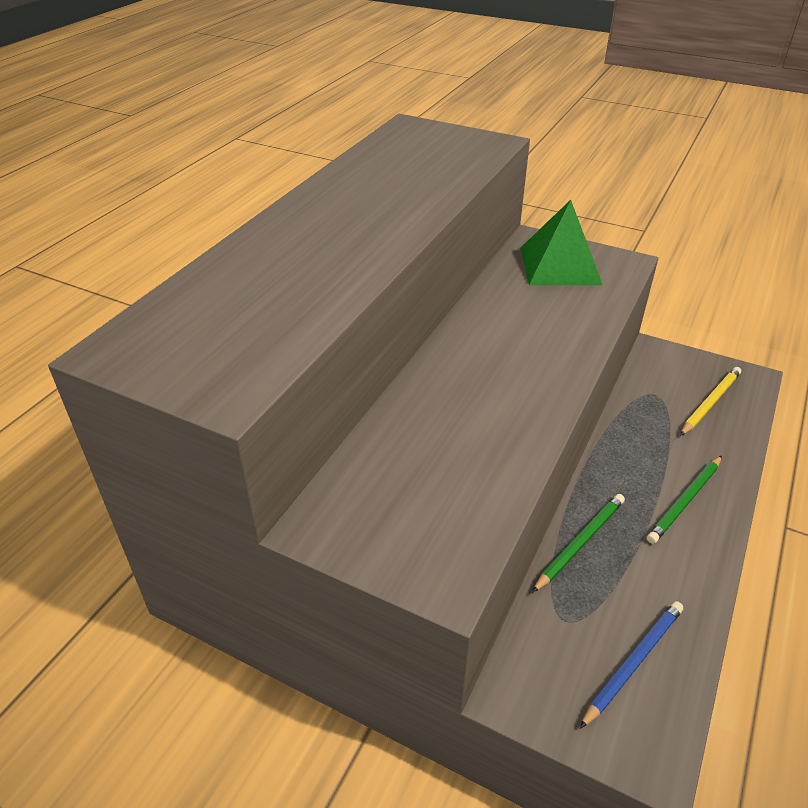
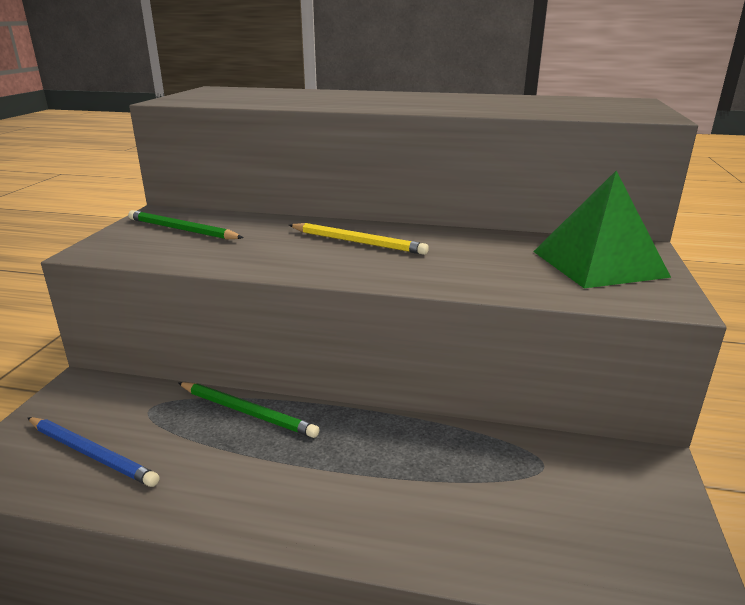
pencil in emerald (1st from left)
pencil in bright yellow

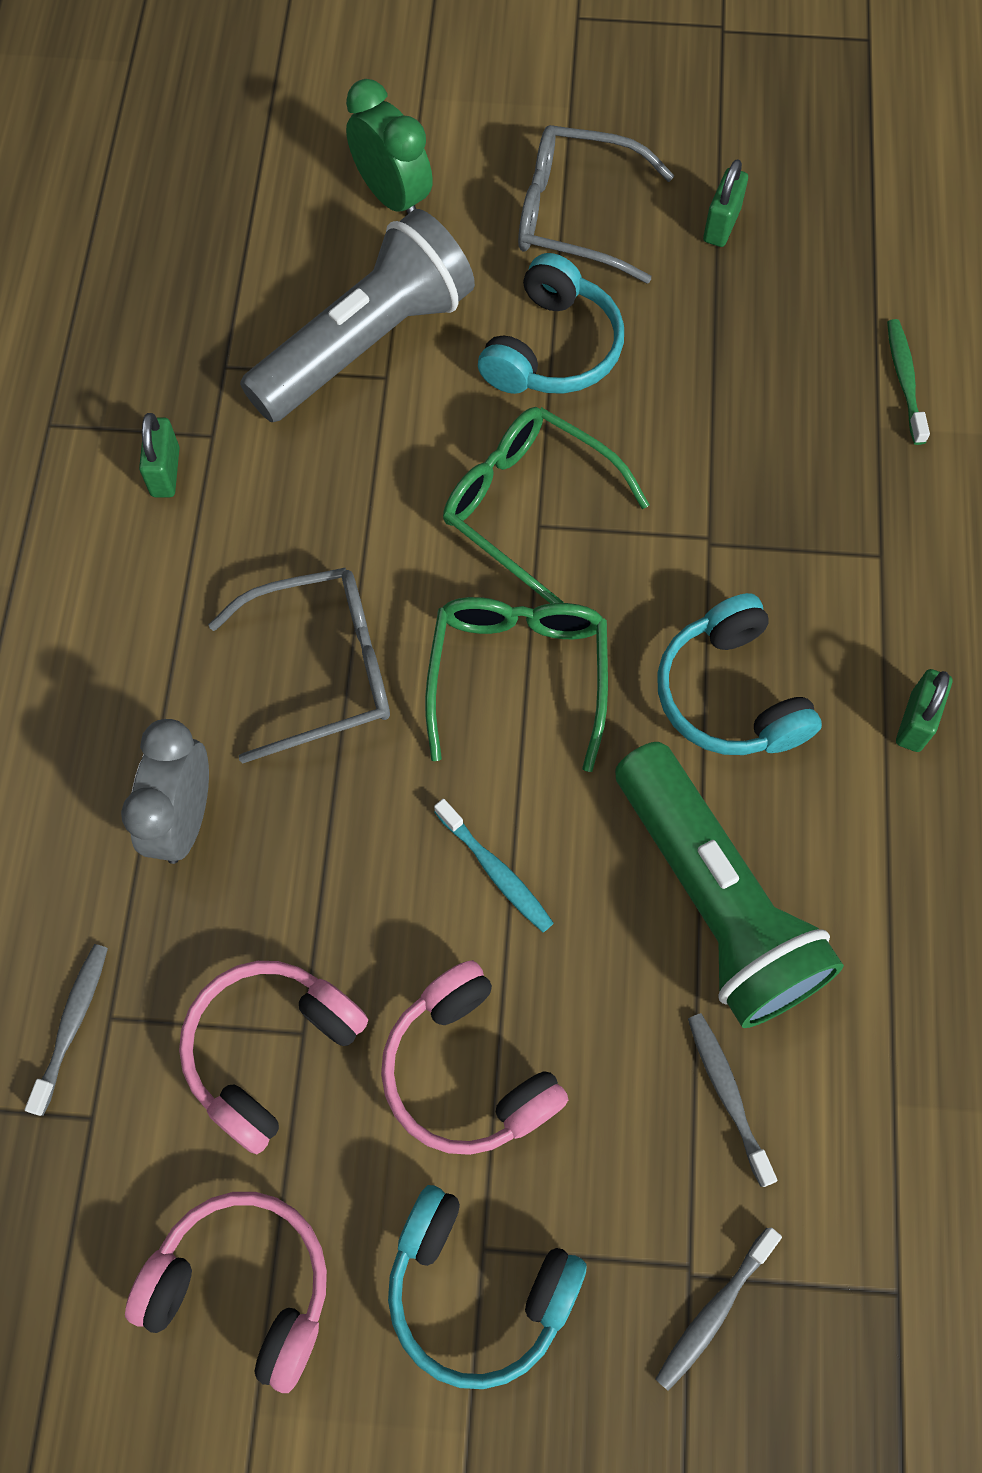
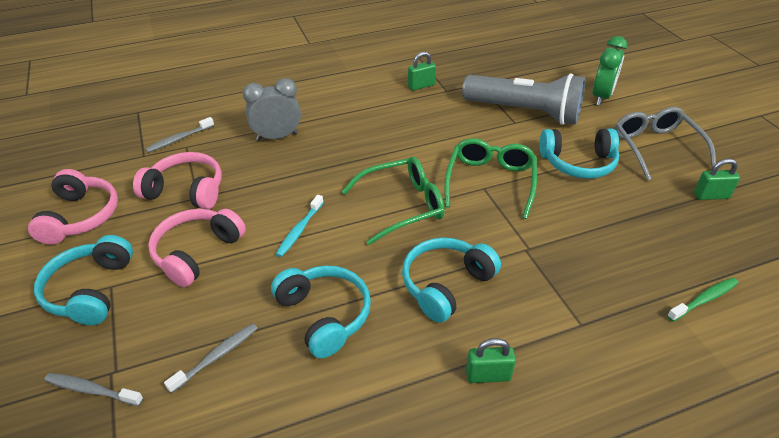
glasses in grey (1st from left in the first image)
over-ear headphones in turquoise (2nd from left)
toothbrush in grey (2nd from left)

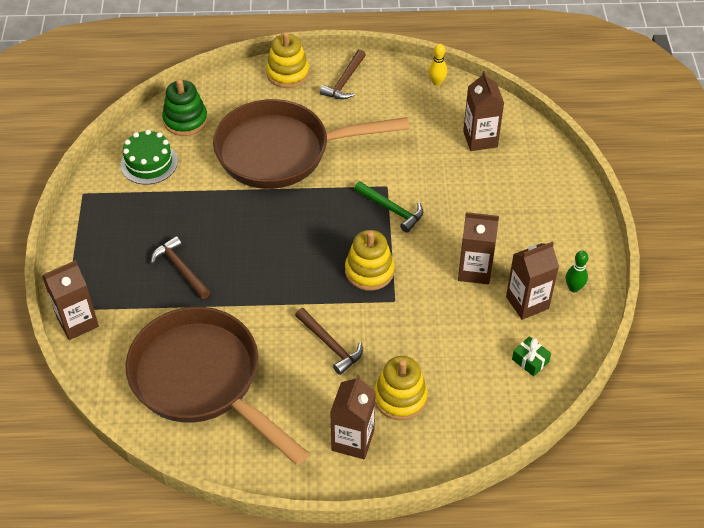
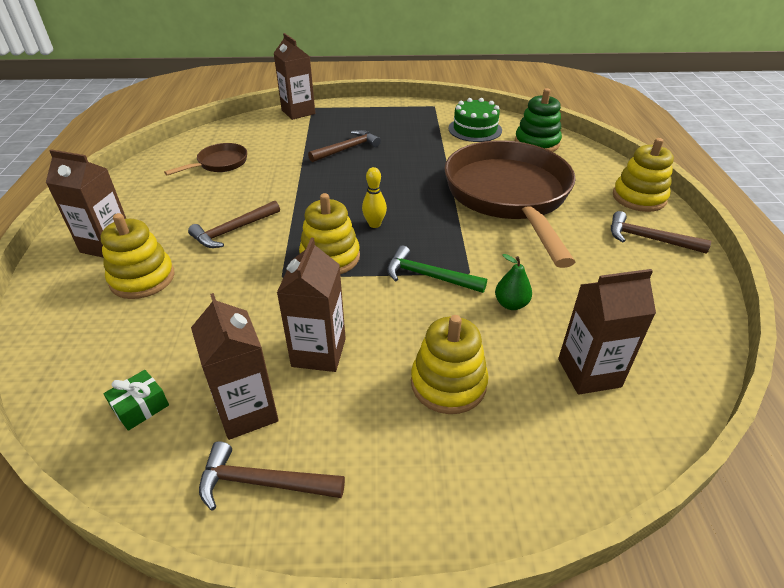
ring stacker in bright yellow (3rd from left)
pear in emerald
skittle in bright yellow
carpenter's hammer in russet (2nd from left)
carpenter's hammer in emerald
pan in russet (1st from left)

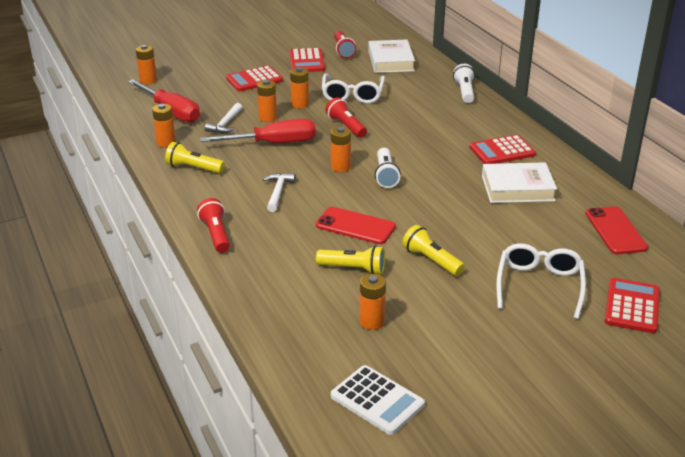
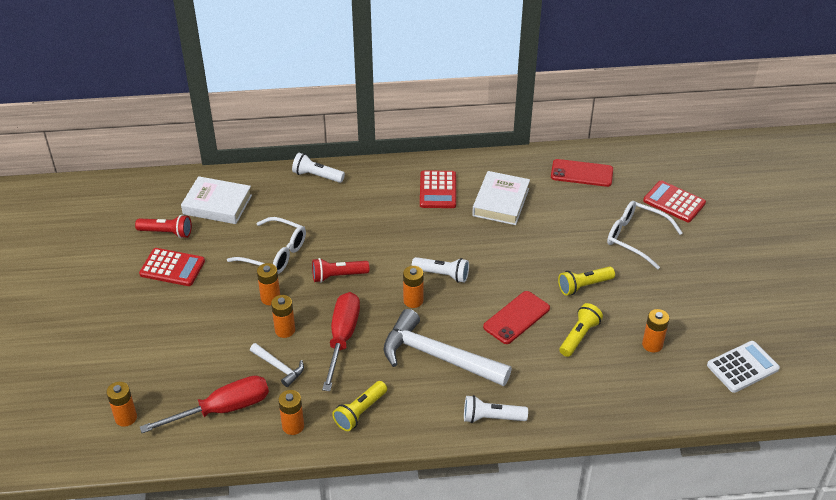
pocket calculator in red (1st from left in the first image)
pocket torch in white (3rd from left)
carpenter's hammer in white (2nd from left)

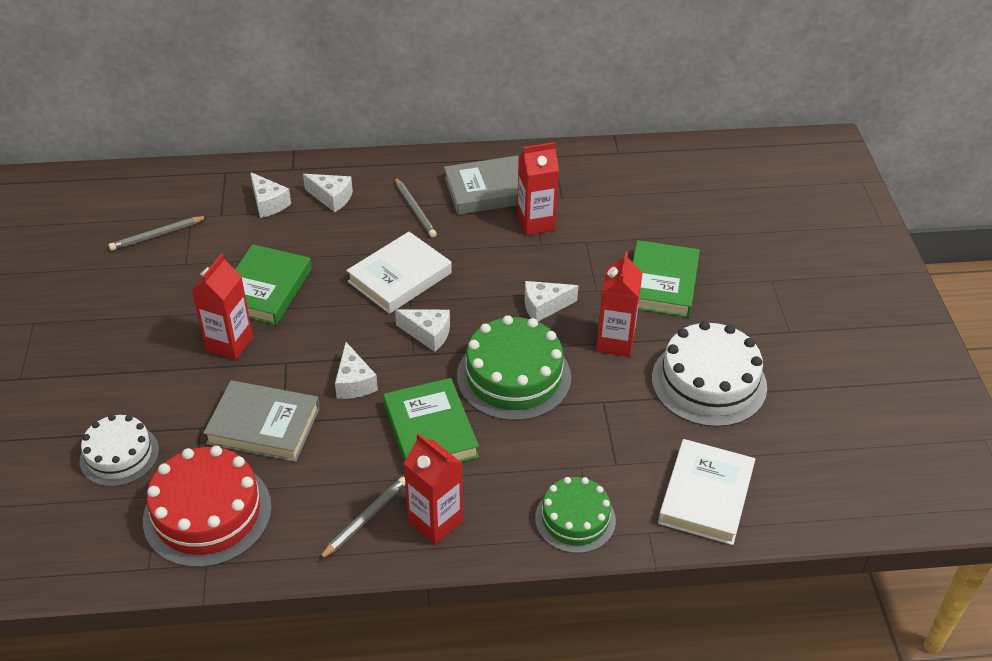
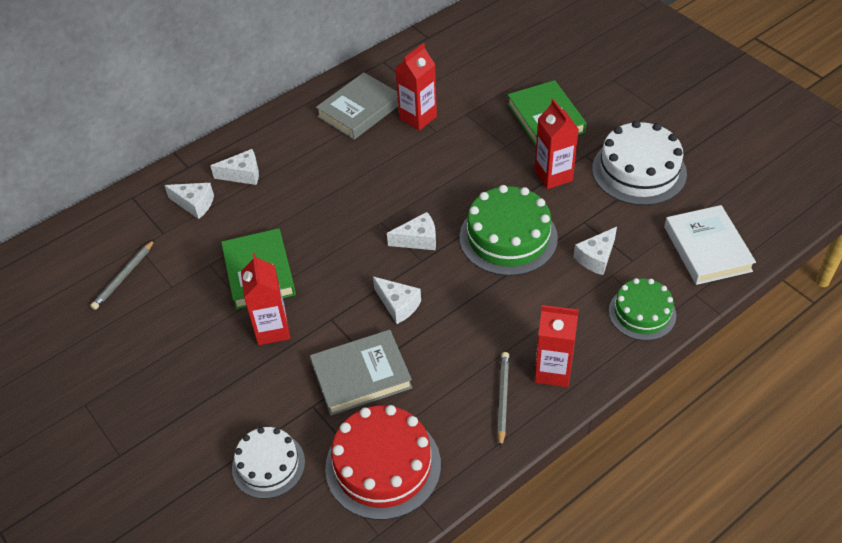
book in white (1st from left in the first image)
book in emerald (2nd from left in the first image)
pencil in grey (3rd from left in the first image)
piece of cheese in white (5th from left)

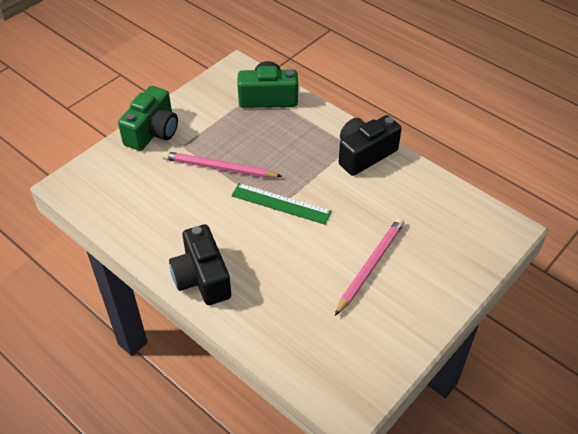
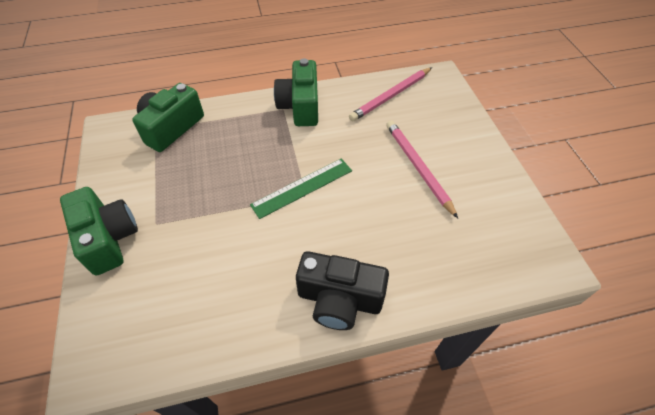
pencil in pink (1st from left)
camera in emerald (3rd from left)

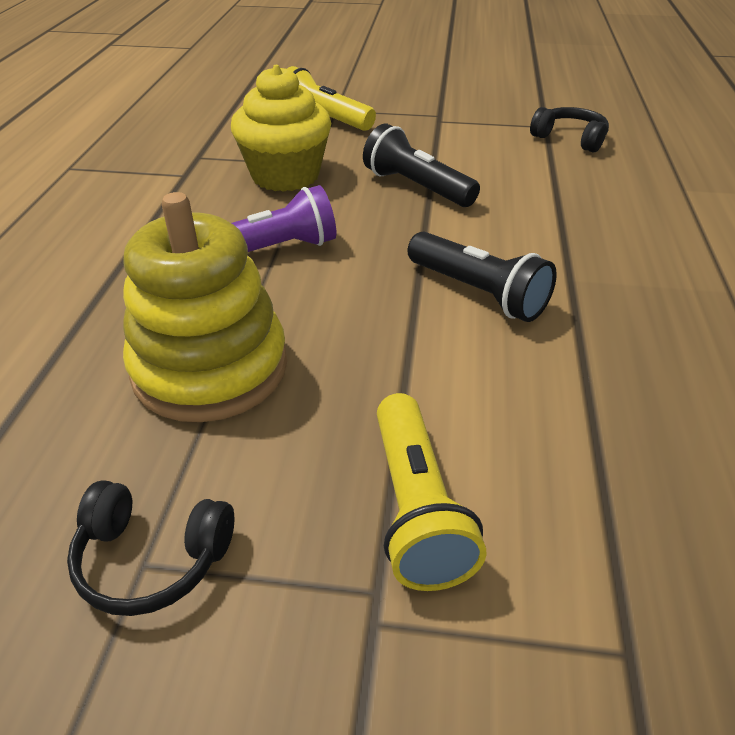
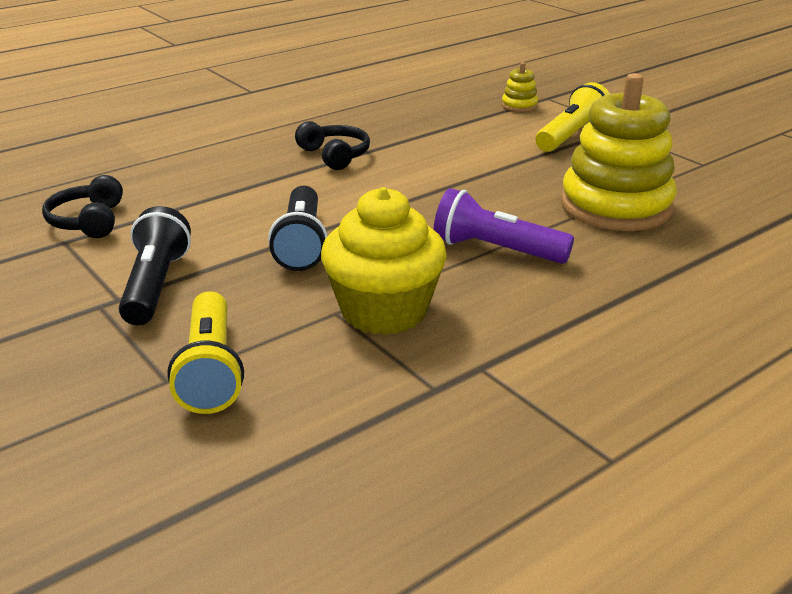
ring stacker in bright yellow (1st from left)
over-ear headphones in jet-black (2nd from left)
pocket torch in jet-black (1st from left)

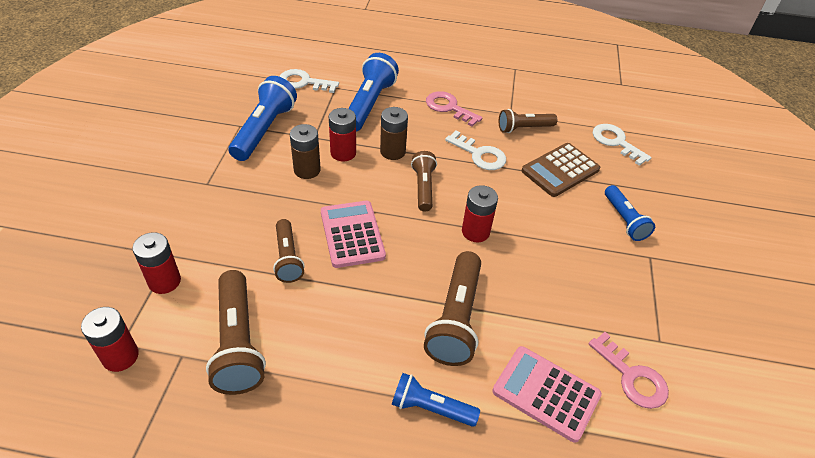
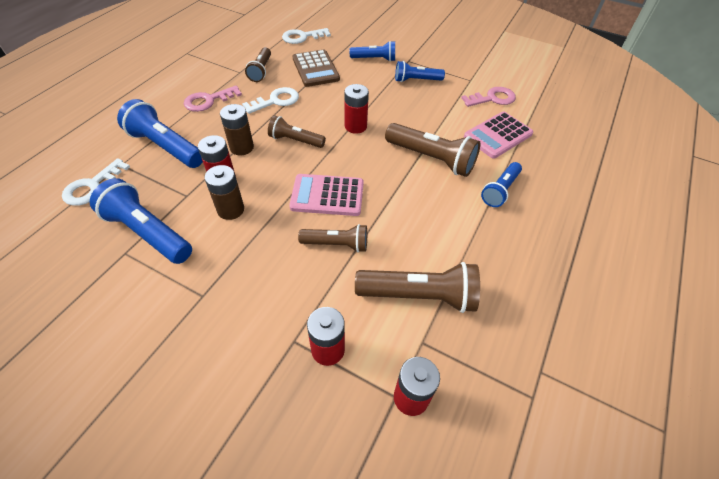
pocket torch in blue (4th from left)

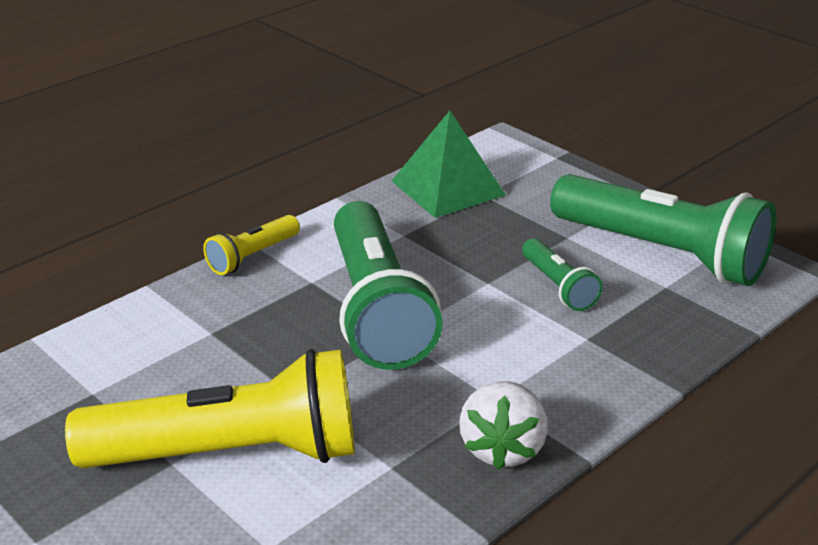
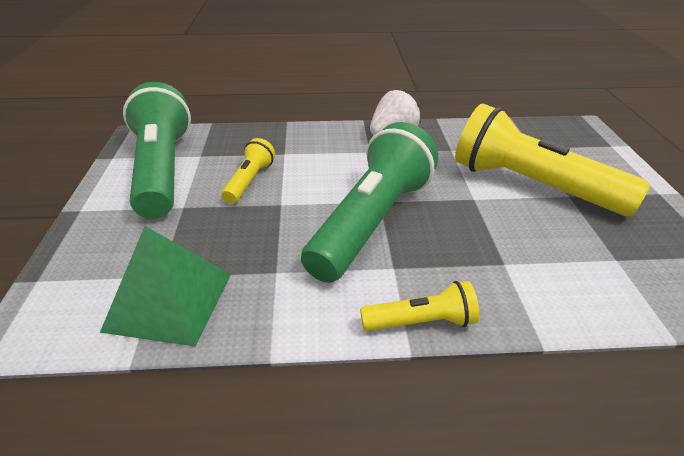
pocket torch in bright yellow (1st from left)

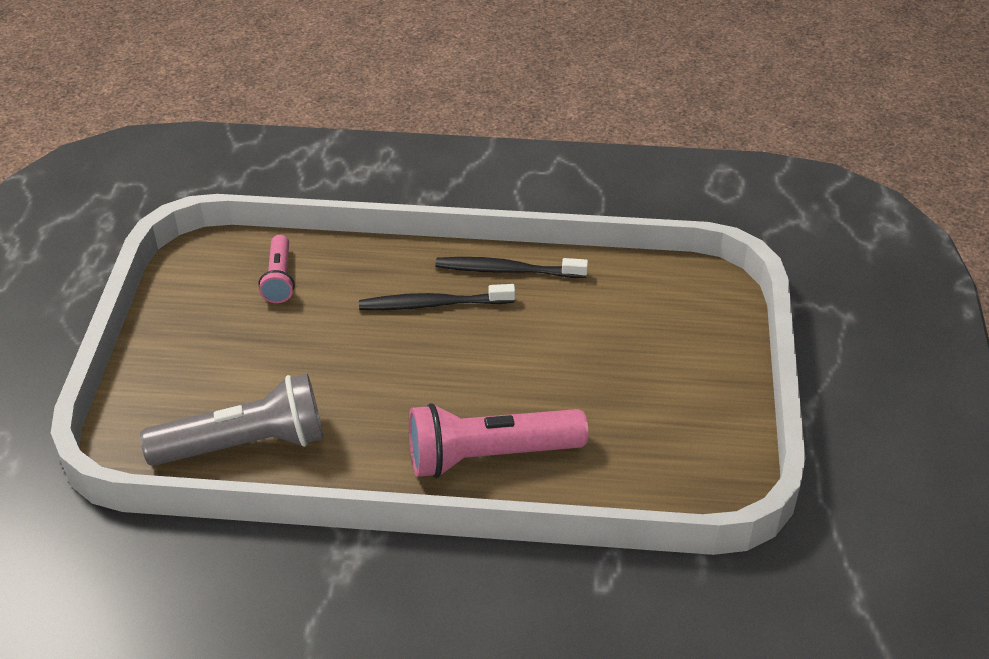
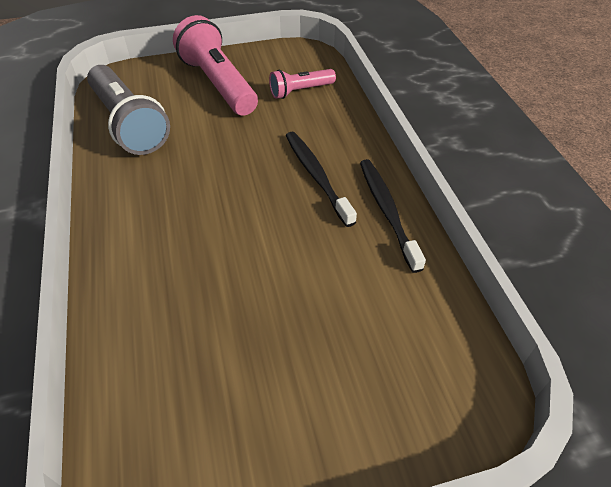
pocket torch in pink (1st from left)

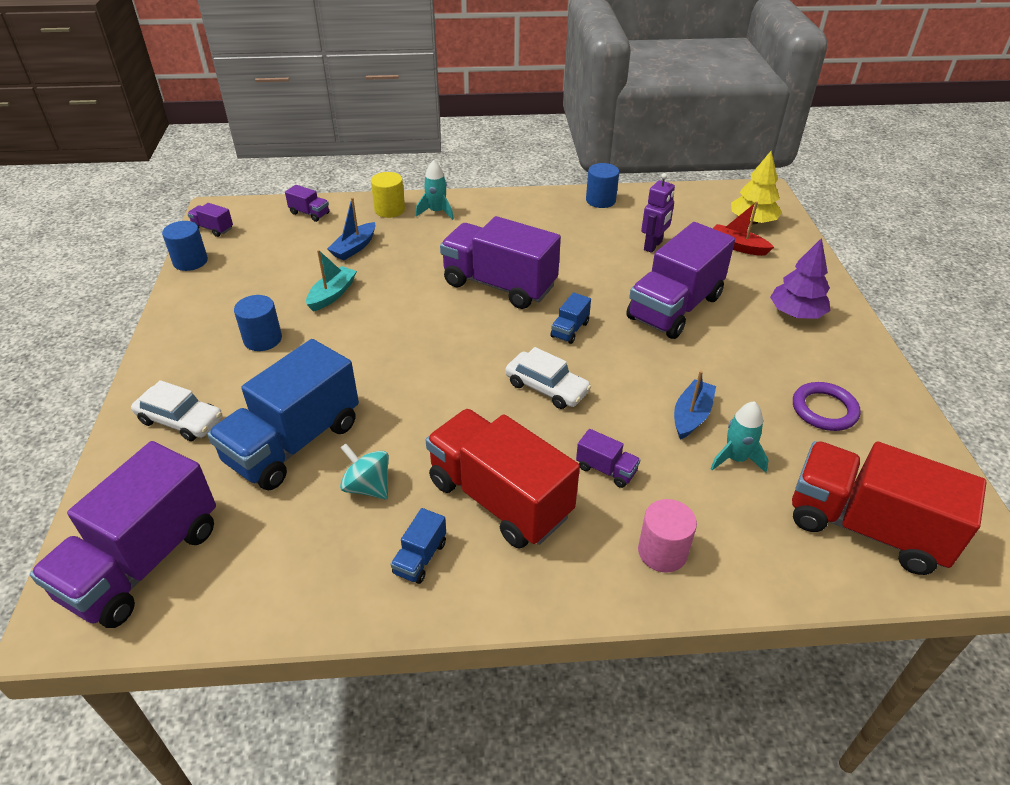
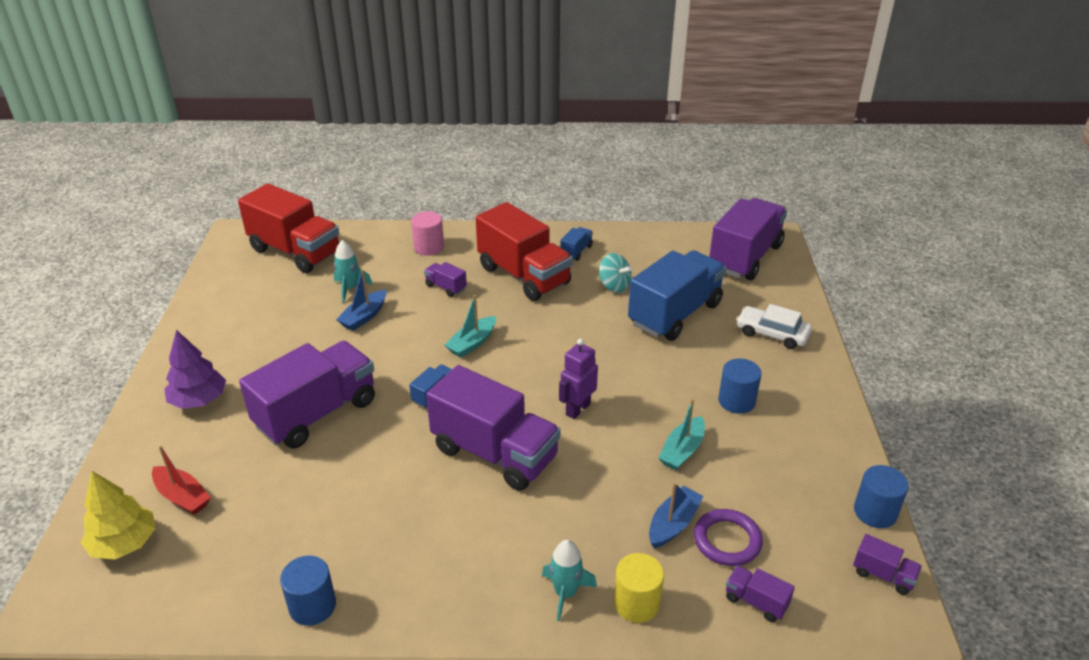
robot in royal purple
hoop in royal purple
boat in turquoise (1st from left)

